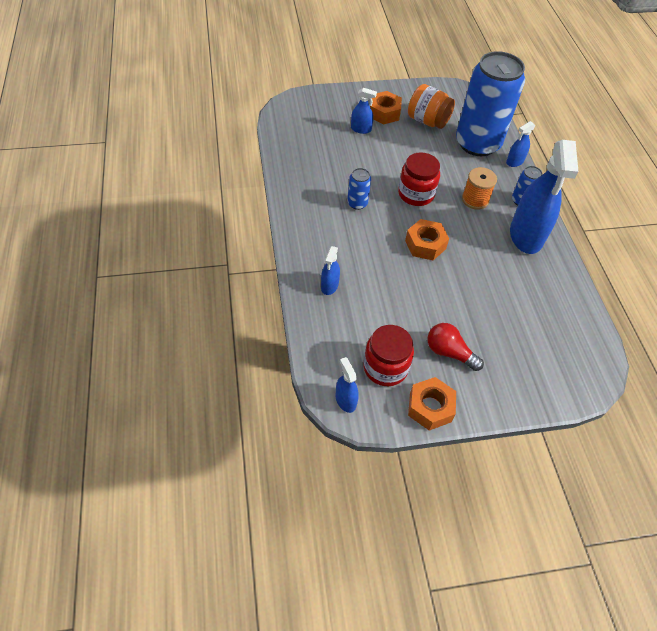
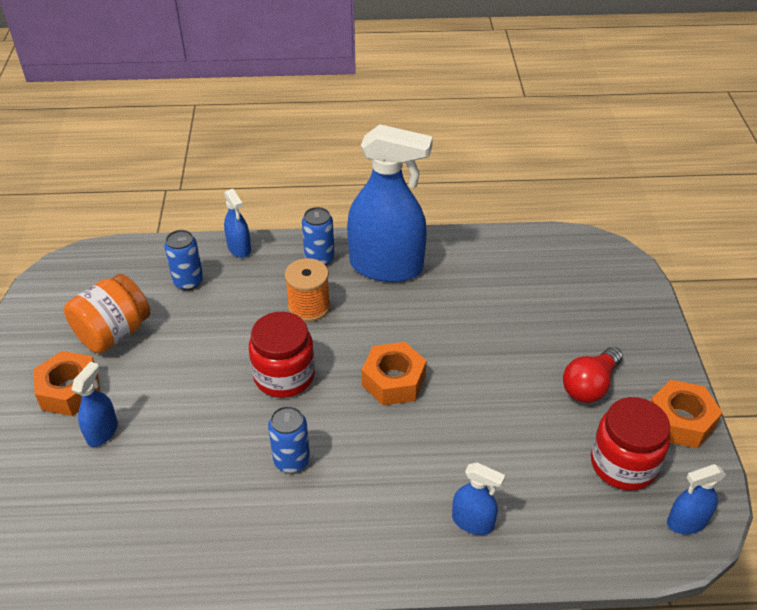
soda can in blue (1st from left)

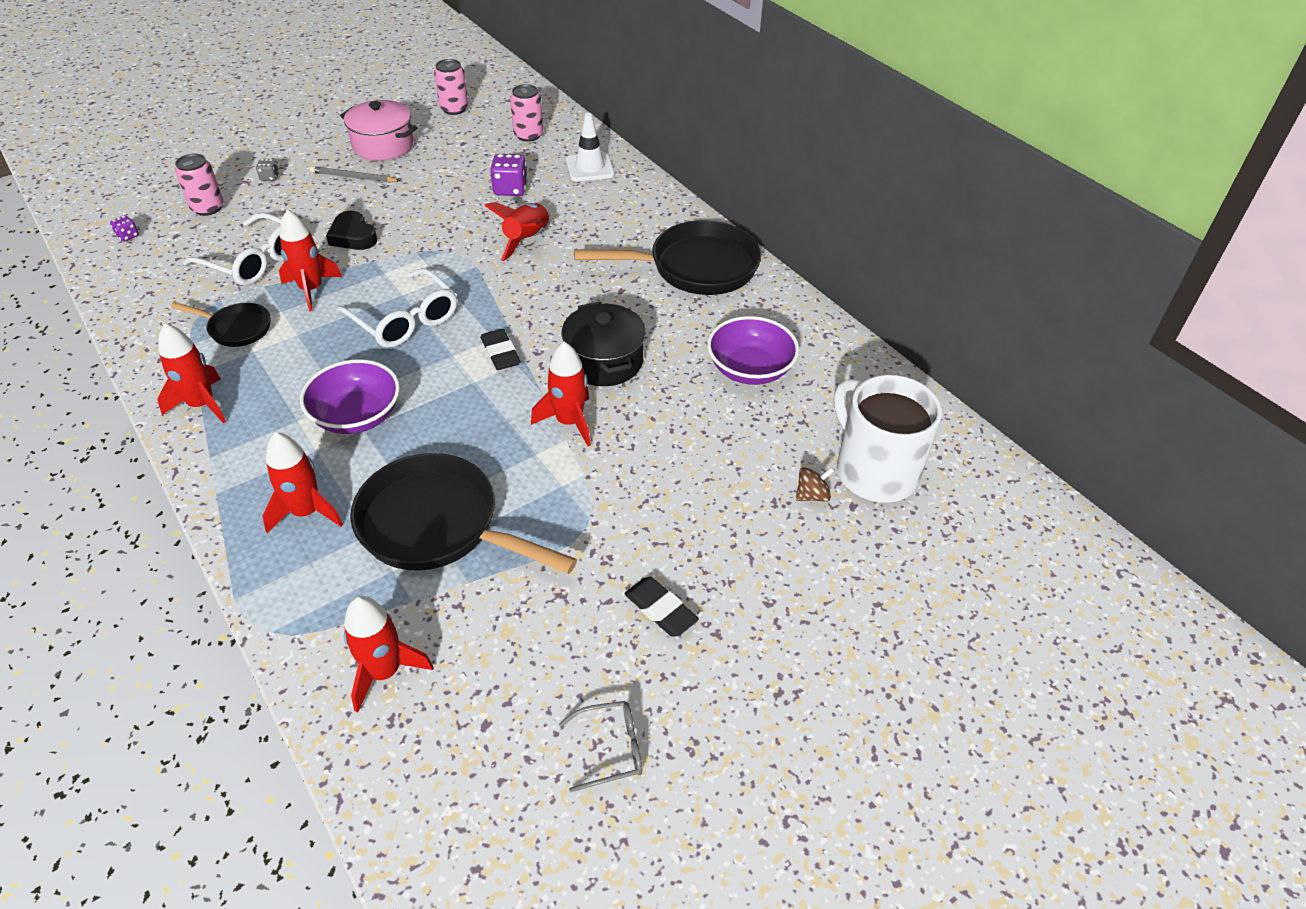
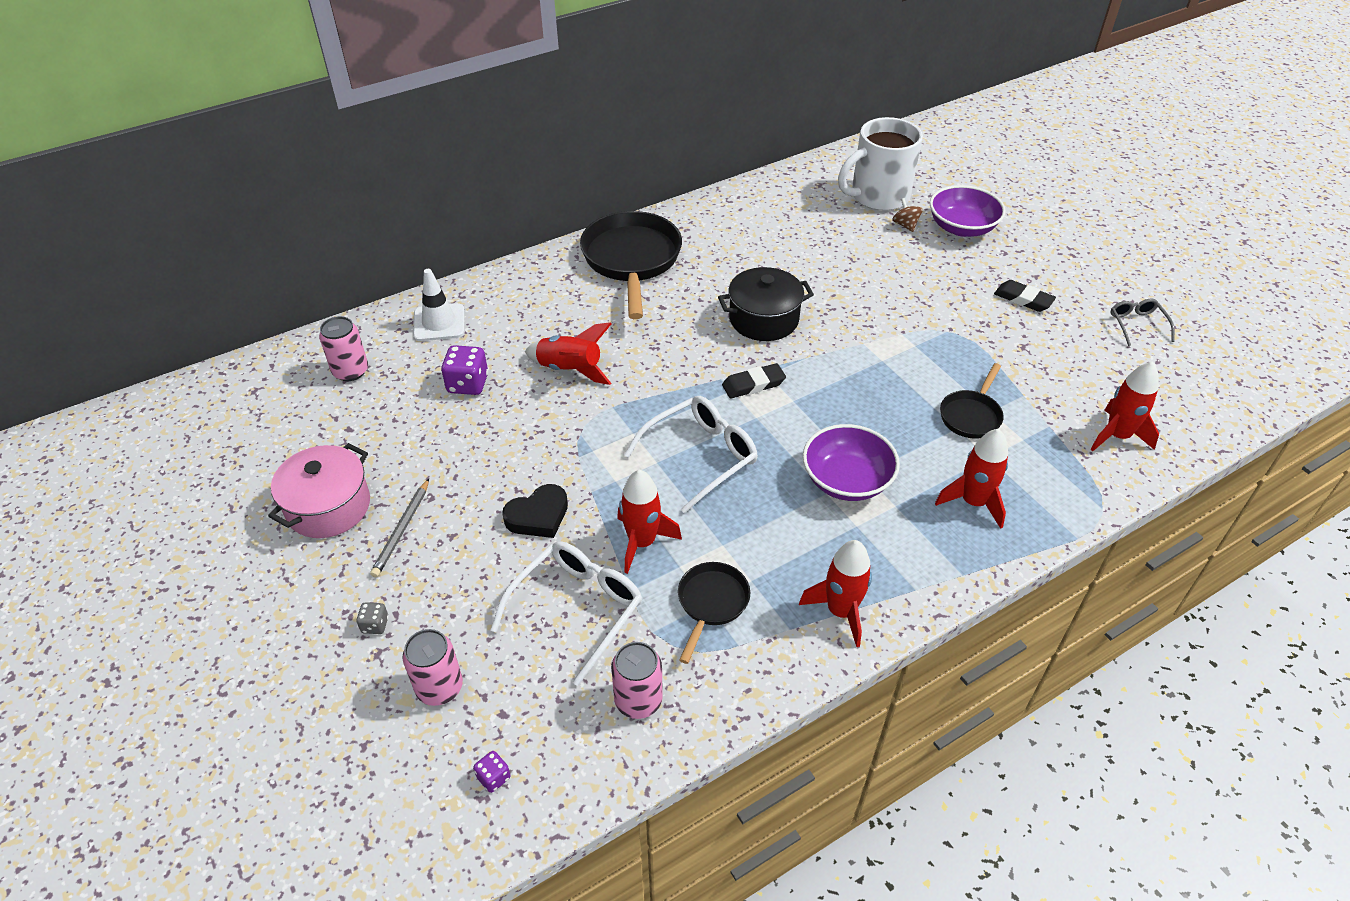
toy rocket in red (6th from left in the first image)
soda can in pink (3rd from left)
bowl in royal purple (2nd from left)
gum eraser in jet-black (2nd from left)
pan in jet-black (3rd from left)

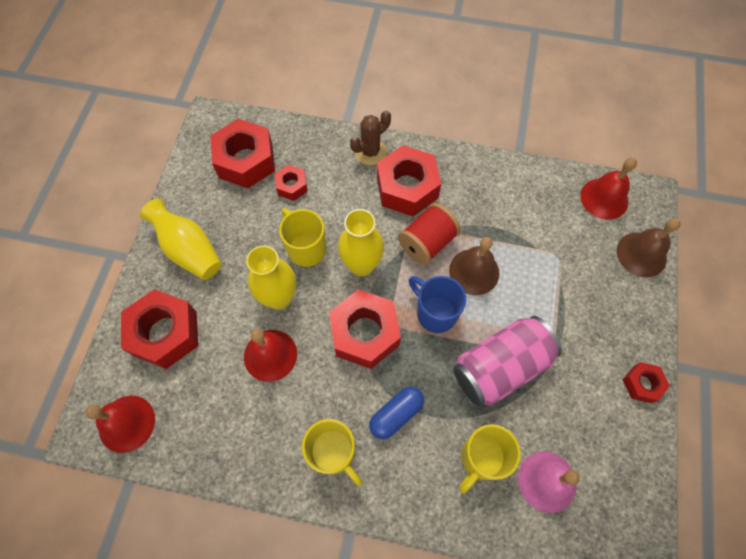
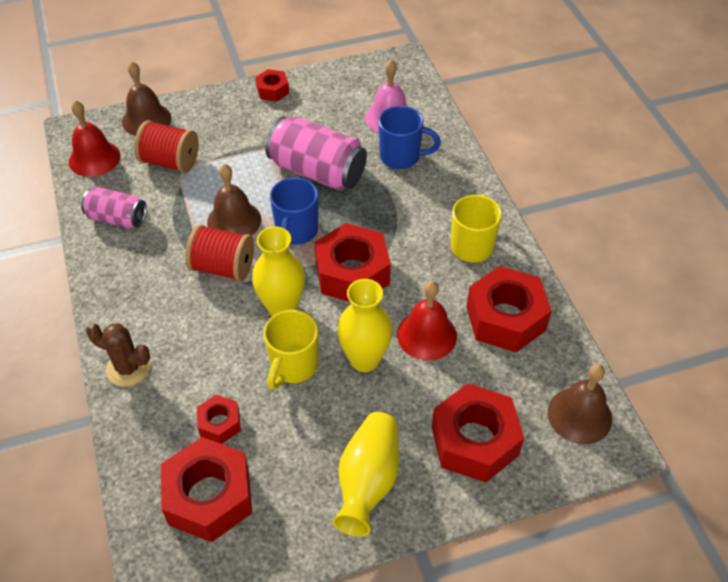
pill in blue
soda can in pink (1st from left)
reel of thread in red (1st from left)
hex nut in red (6th from left)
hand bell in russet (3rd from left)
tea mug in blue (2nd from left)

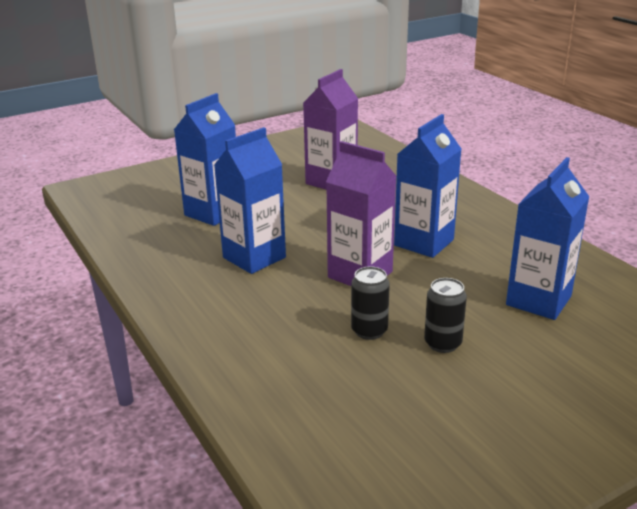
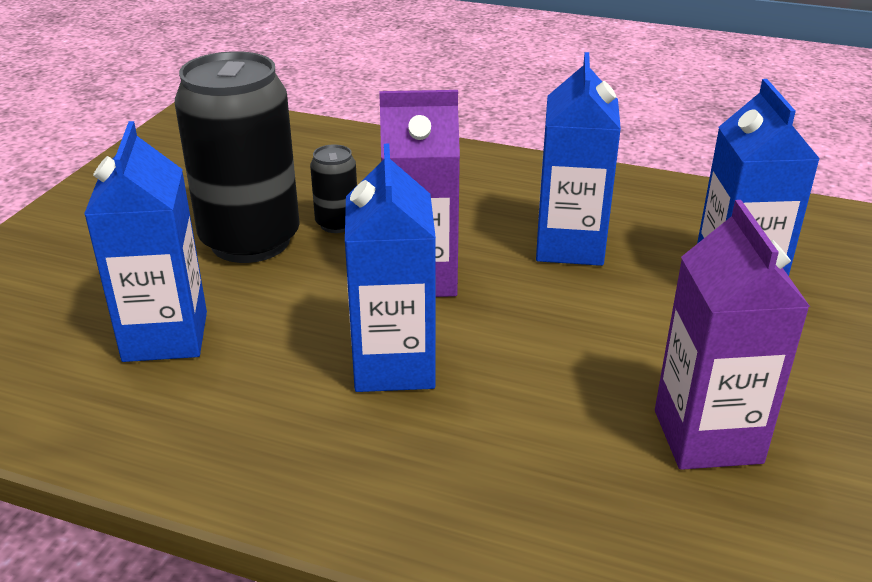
soda can in jet-black (1st from left)

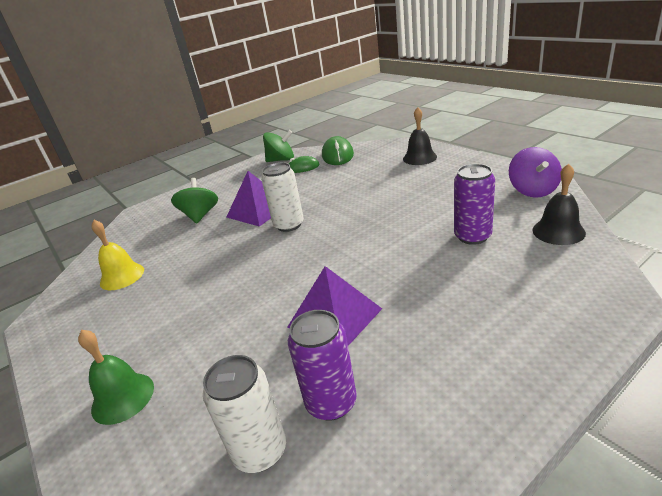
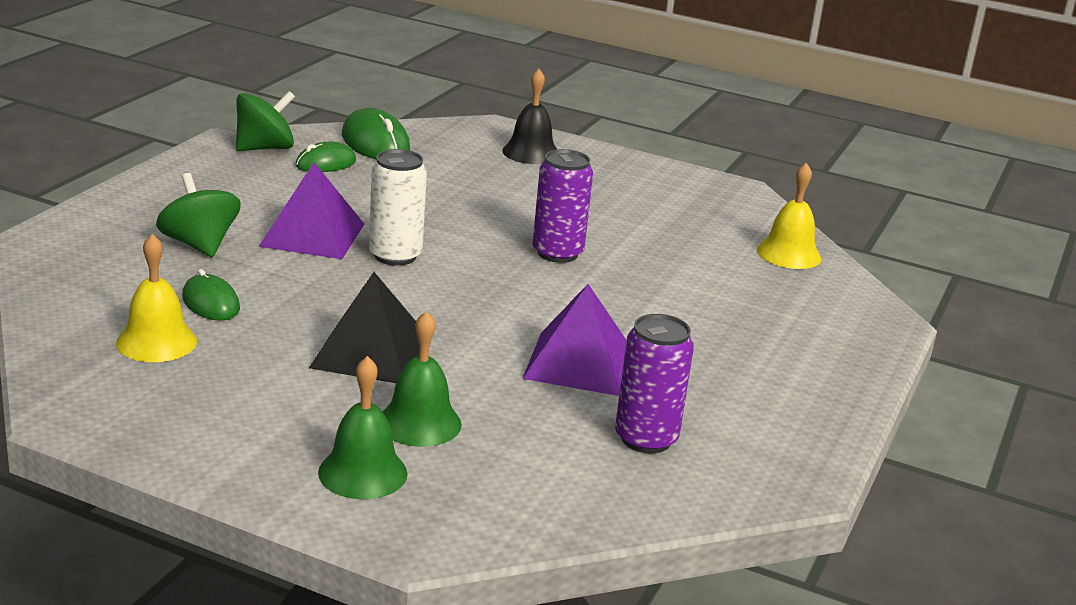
soda can in white (1st from left in the first image)
spinning top in royal purple
computer mouse in emerald (1st from left)
pyramid shape in jet-black
hand bell in emerald (2nd from left)
soda can in royal purple (1st from left)
hand bell in bright yellow (2nd from left)

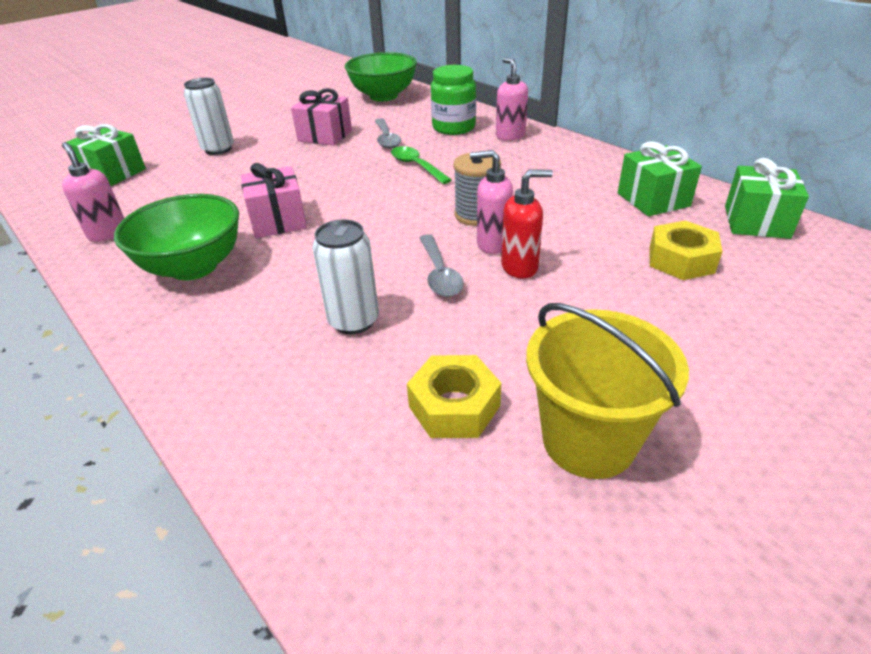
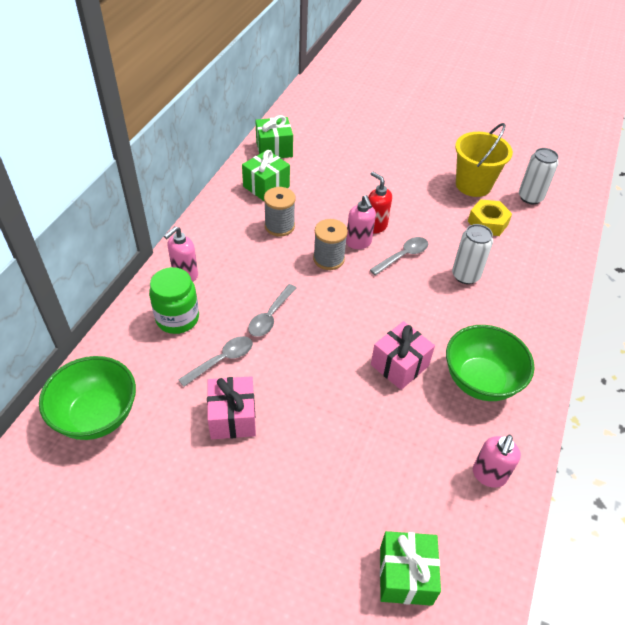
hex nut in bright yellow (2nd from left in the first image)
reel of thread in grey (1st from left)
soda can in white (2nd from left)
spoon in grey (2nd from left)

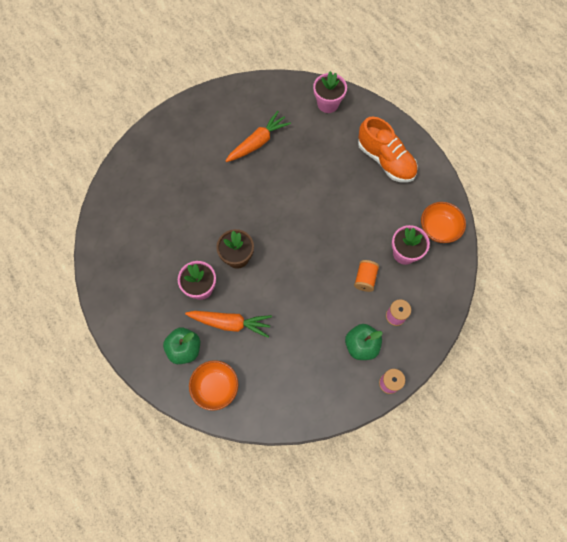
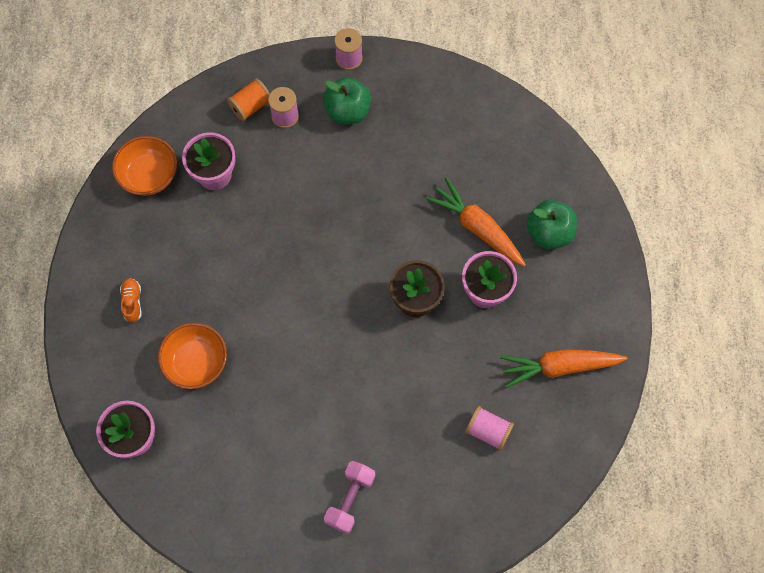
hand weight in pink
reel of thread in pink (3rd from left)
bowl in orange (2nd from left)
carrot in orange (2nd from left)
reel of thread in orange
sneaker in orange

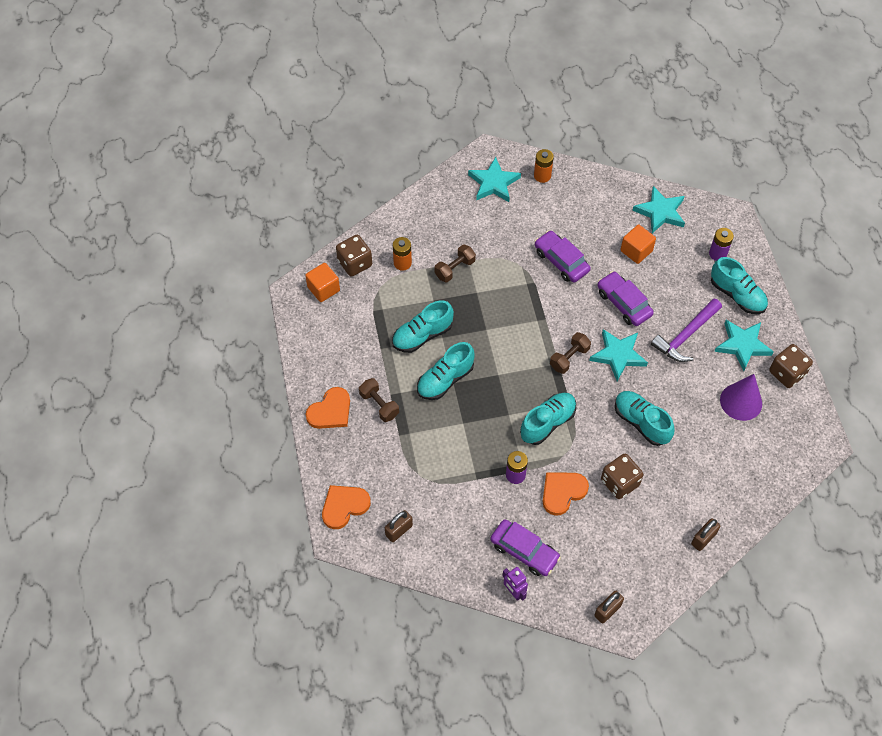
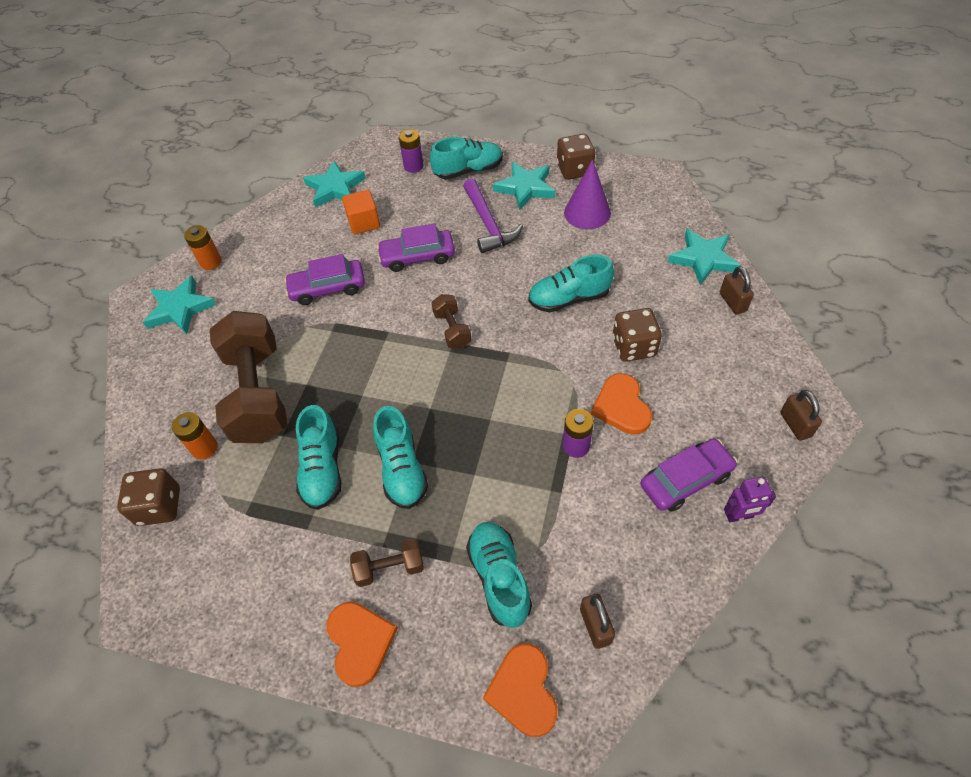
block in orange (1st from left in the first image)
sneaker in turquoise (4th from left)
five-pointed star in turquoise (4th from left)
hand weight in russet (1st from left)

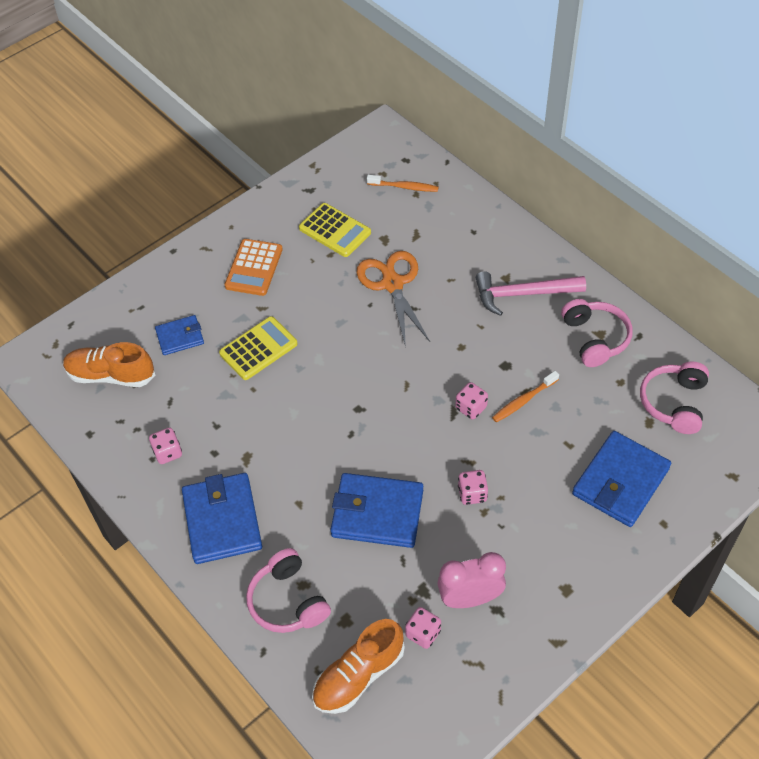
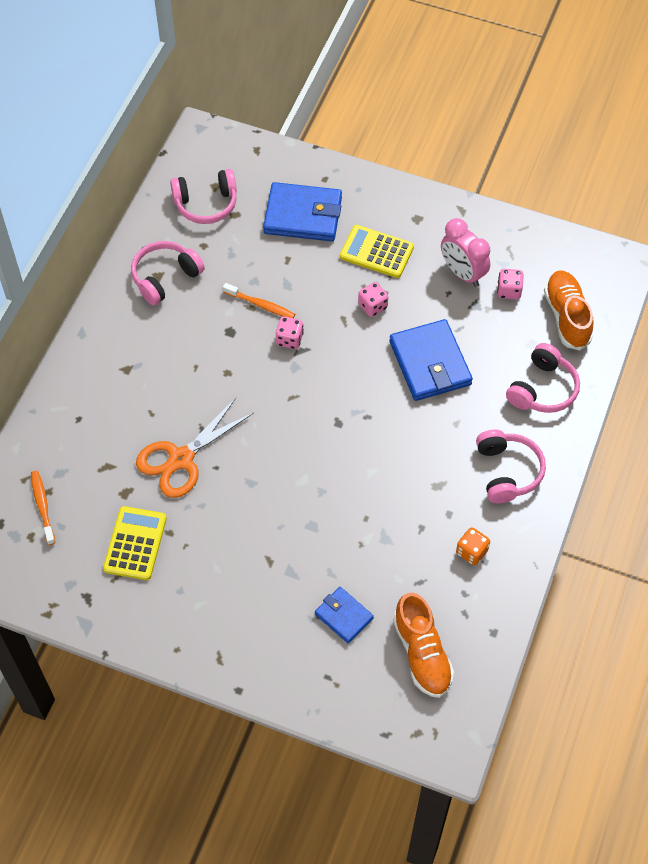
pocket calculator in orange
carpenter's hammer in pink
pocket calculator in bright yellow (2nd from left)
over-ear headphones in pink (3rd from left)
dice in orange
sneaker in orange (2nd from left)

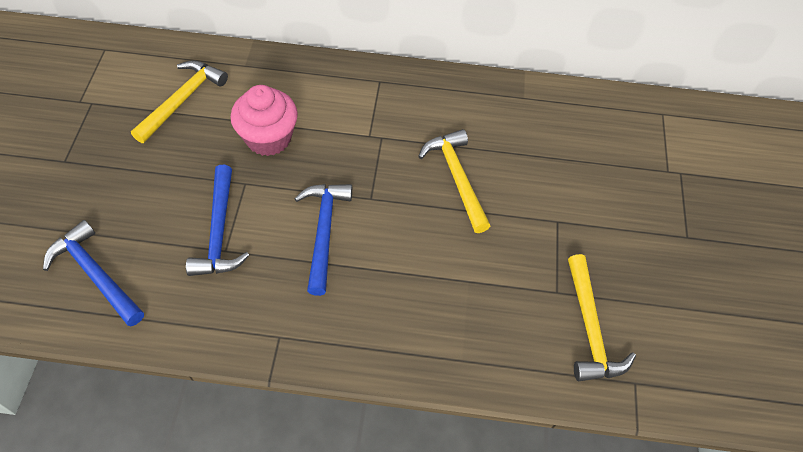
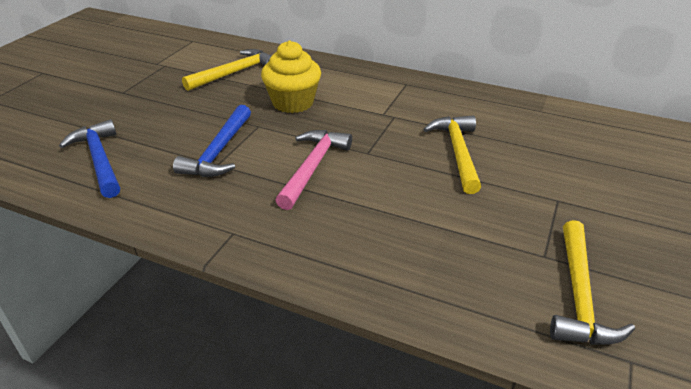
fairy cake in bright yellow
carpenter's hammer in pink

